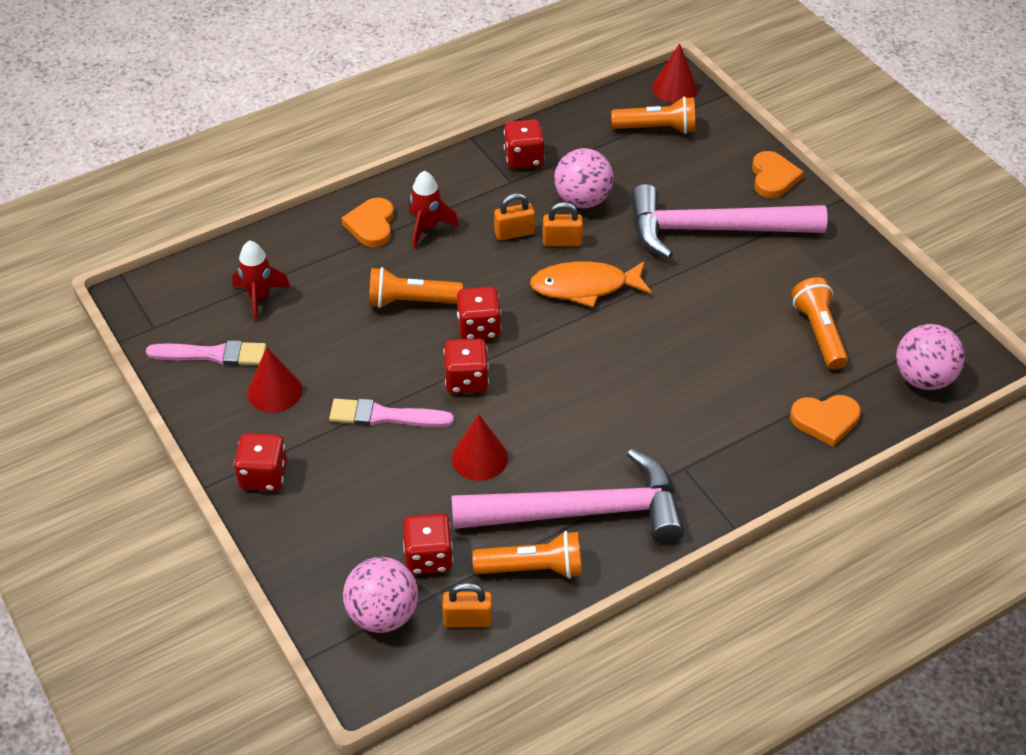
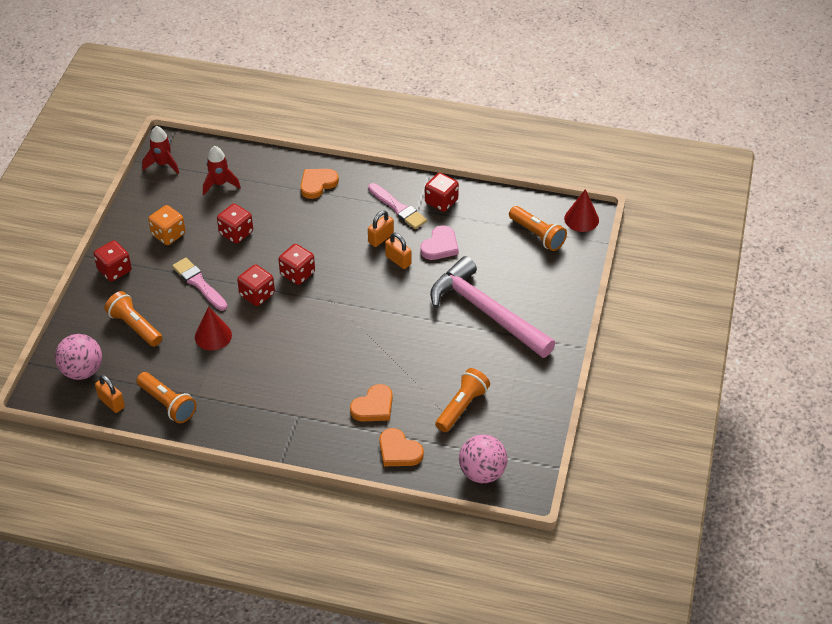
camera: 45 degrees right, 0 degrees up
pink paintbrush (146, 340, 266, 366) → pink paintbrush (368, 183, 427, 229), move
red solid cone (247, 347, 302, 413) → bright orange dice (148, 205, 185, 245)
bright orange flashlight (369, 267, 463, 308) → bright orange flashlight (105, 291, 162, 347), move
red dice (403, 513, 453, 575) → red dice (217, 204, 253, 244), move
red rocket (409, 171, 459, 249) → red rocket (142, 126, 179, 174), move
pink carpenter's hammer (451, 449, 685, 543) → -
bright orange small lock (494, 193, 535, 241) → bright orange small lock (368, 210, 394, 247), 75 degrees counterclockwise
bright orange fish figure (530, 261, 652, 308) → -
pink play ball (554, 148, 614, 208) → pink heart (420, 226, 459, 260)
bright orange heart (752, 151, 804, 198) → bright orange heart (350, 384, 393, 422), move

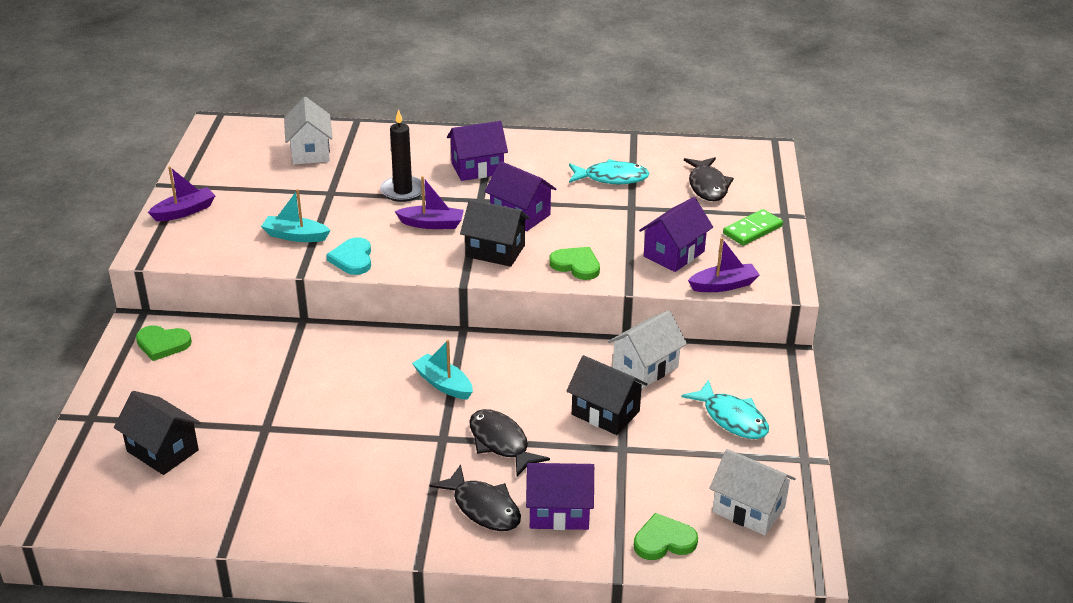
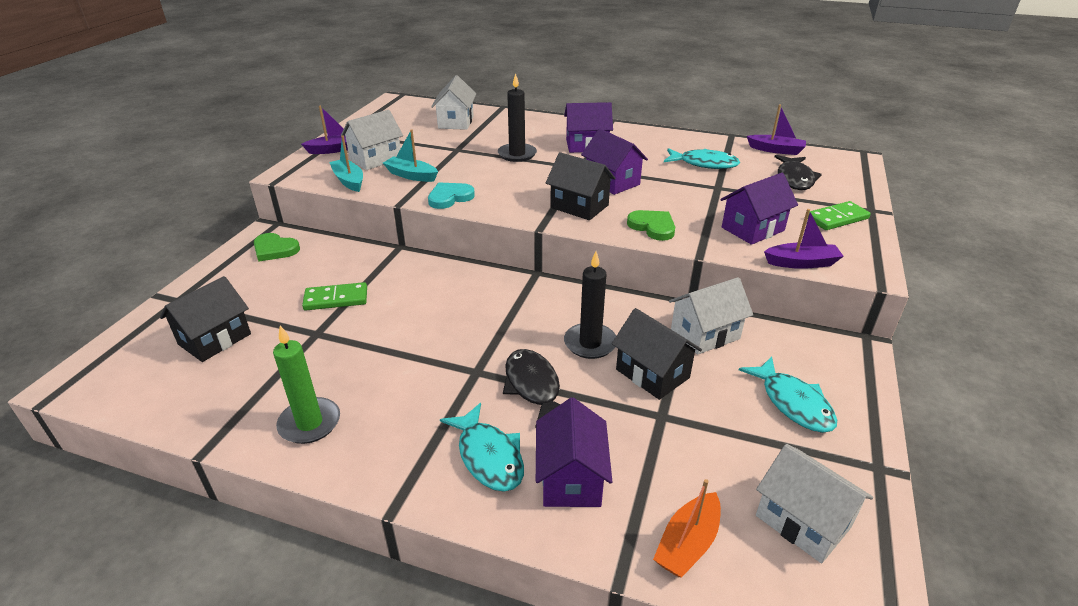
camera: 15 degrees right, 0 degrees up
jet-black house (114, 391, 201, 475) → jet-black house (160, 276, 251, 362), 75 degrees clockwise
teal heart (326, 237, 371, 275) → teal heart (428, 183, 475, 209), 45 degrees clockwise
purple sailboat (395, 176, 464, 229) → purple sailboat (747, 104, 806, 155), move
teal sailboat (412, 339, 473, 400) → teal sailboat (329, 136, 363, 192), move
jet-black fish figure (430, 464, 521, 531) → teal fish figure (440, 403, 524, 492)
purple house (526, 463, 594, 530) → purple house (536, 398, 612, 507), 75 degrees clockwise
emerald heart (634, 513, 698, 560) → bright orange sailboat (653, 479, 721, 577)
- → emerald wax candle (273, 326, 340, 444)
- → emerald domino (302, 282, 367, 310)
- → white house (341, 110, 403, 170)
- → jet-black wax candle (564, 251, 616, 359)

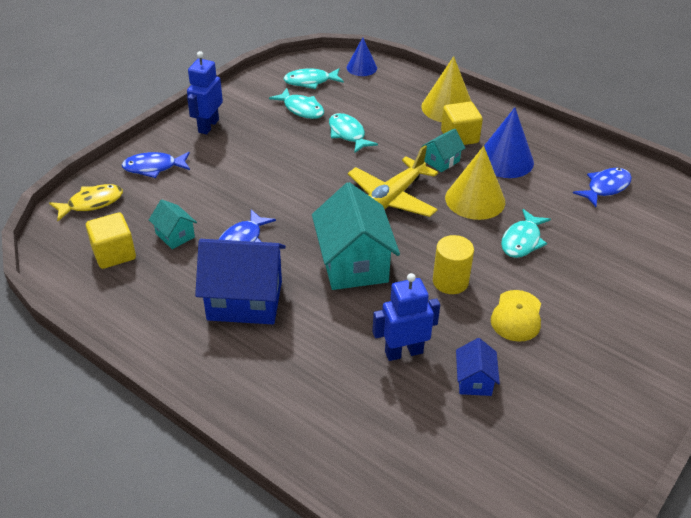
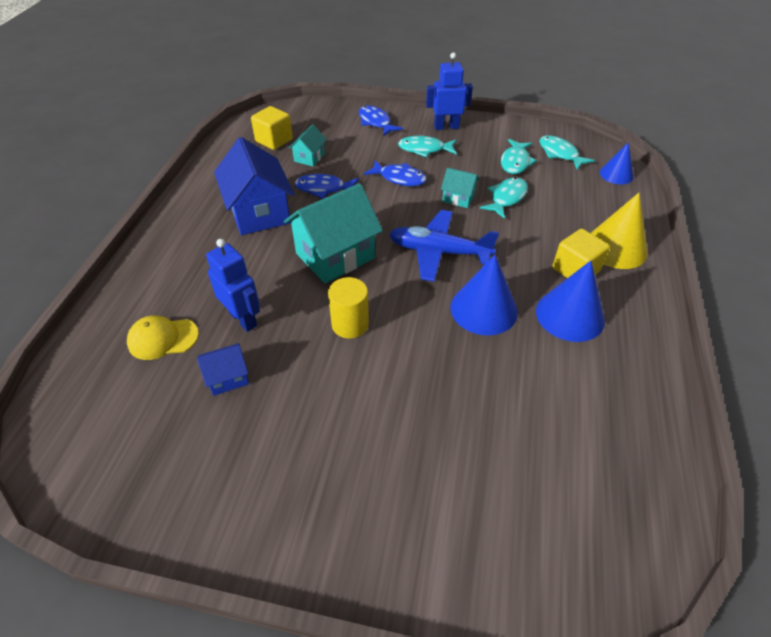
camera: 65 degrees right, 5 degrees up
yellow fish figure (49, 184, 123, 221) → -
yellow aeroplane (348, 145, 438, 217) → blue aeroplane (389, 210, 499, 282)
teal house (421, 129, 465, 172) → teal house (441, 168, 479, 208), move
yellow solid cone (445, 146, 505, 220) → blue solid cone (451, 255, 518, 336)
yellow baseball cap (491, 290, 541, 342) → yellow baseball cap (127, 316, 199, 360), move
teal fish figure (501, 209, 551, 258) → teal fish figure (398, 136, 457, 157), move
blue fish figure (573, 168, 632, 207) → blue fish figure (364, 160, 427, 186), move

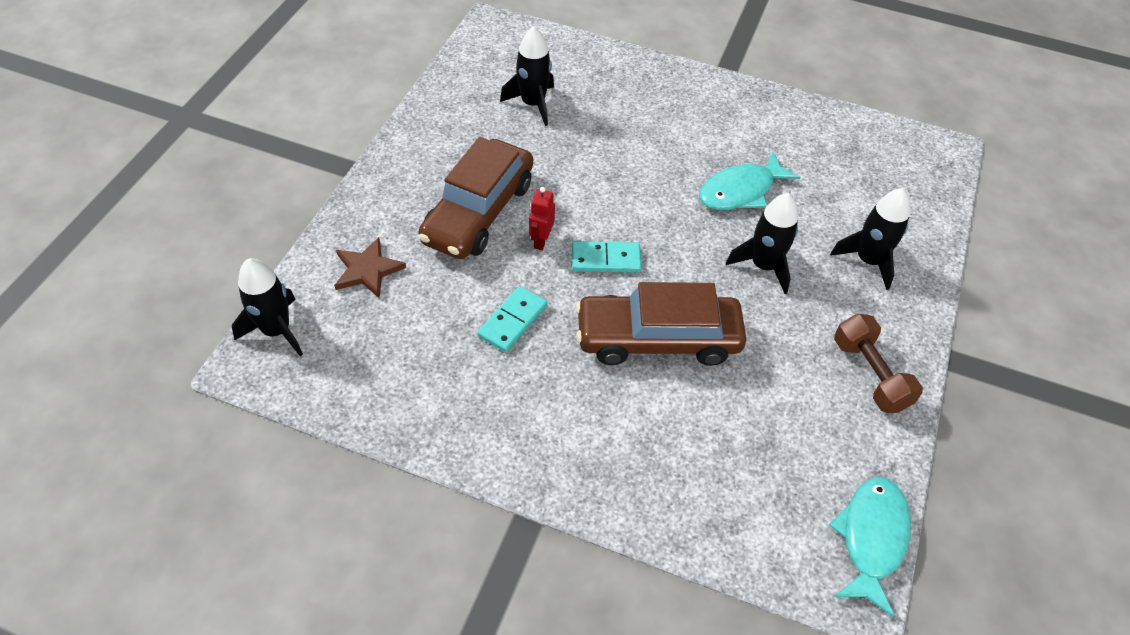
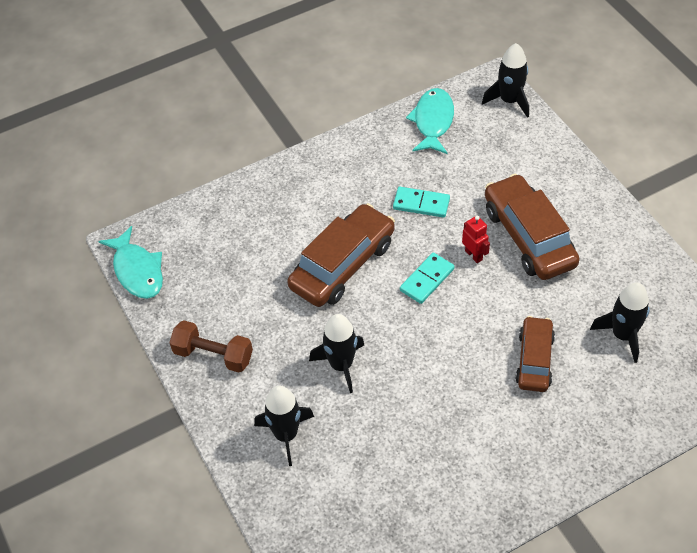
camera: 135 degrees right, 0 degrees up
russet star (334, 237, 406, 298) → -
teal domino (478, 286, 547, 353) → teal domino (393, 187, 450, 218), 60 degrees counterclockwise
teal fish figure (699, 151, 801, 210) → teal fish figure (406, 88, 454, 154), move
- → russet automobile (515, 316, 555, 392)

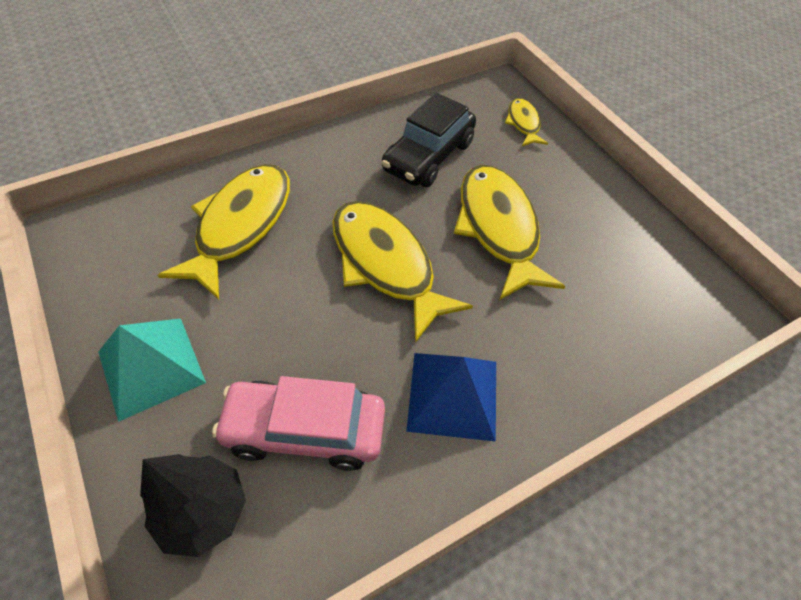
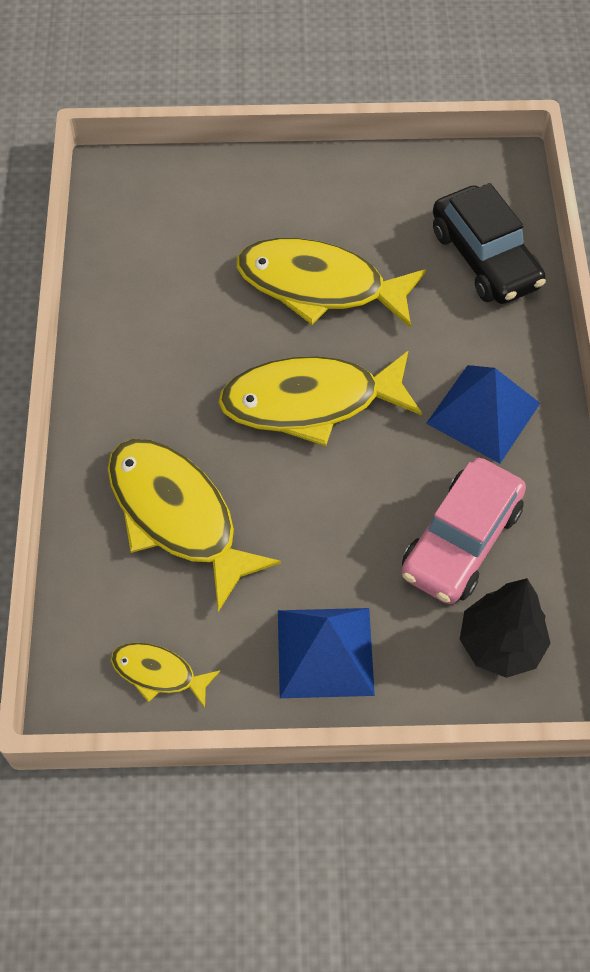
camera: 60 degrees left, 5 degrees up
teal pyramid shape (98, 319, 206, 422) → blue pyramid shape (278, 608, 375, 698)
jet-black automobile (381, 93, 476, 187) → jet-black automobile (433, 183, 546, 304), move
yellow fish figure (505, 98, 548, 146) → yellow fish figure (111, 643, 220, 708), move

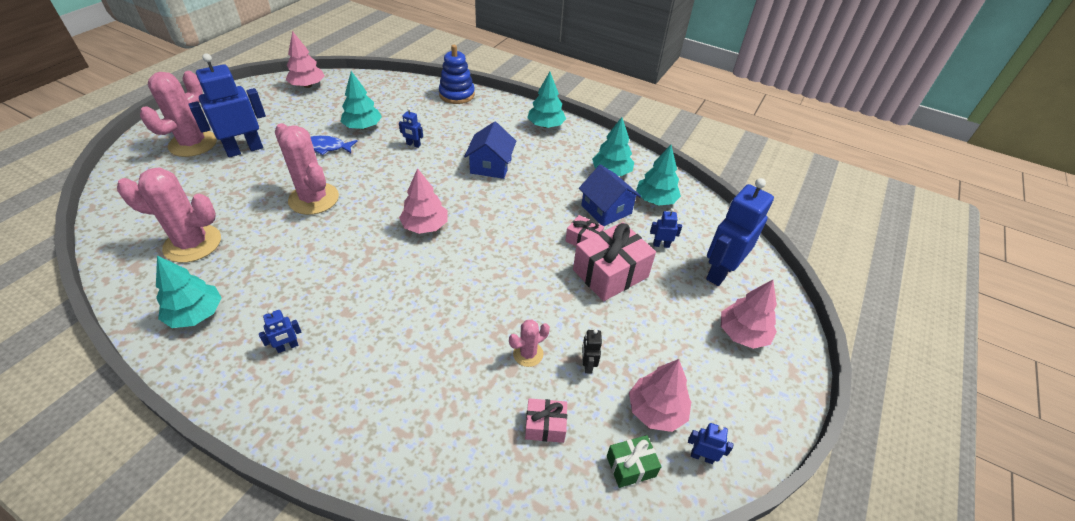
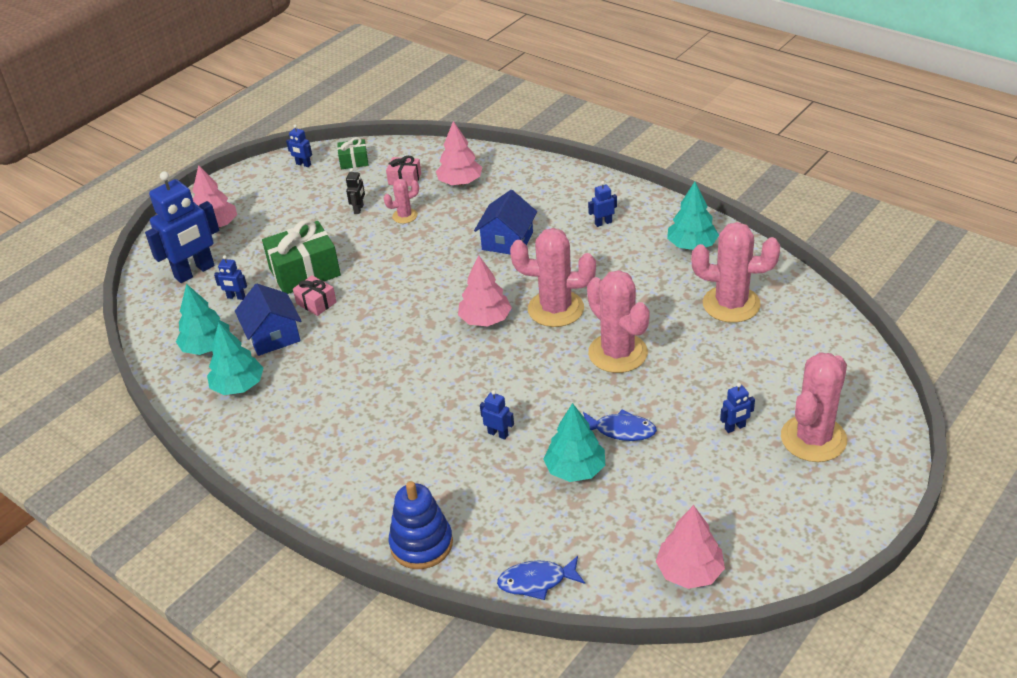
camera: 165 degrees left, 5 degrees down
blue robot (189, 53, 266, 157) → blue robot (720, 383, 755, 433), x0.43
blue house (464, 121, 516, 179) → blue house (474, 190, 537, 255), move
teal toy tree (527, 72, 566, 128) → -
pink present (573, 222, 656, 301) → emerald present (262, 219, 341, 294)
pink toy tree (629, 359, 691, 432) → pink toy tree (436, 121, 482, 185), move
- → blue fish figure (497, 556, 585, 600)
- → pink prickly plant (510, 228, 596, 327)

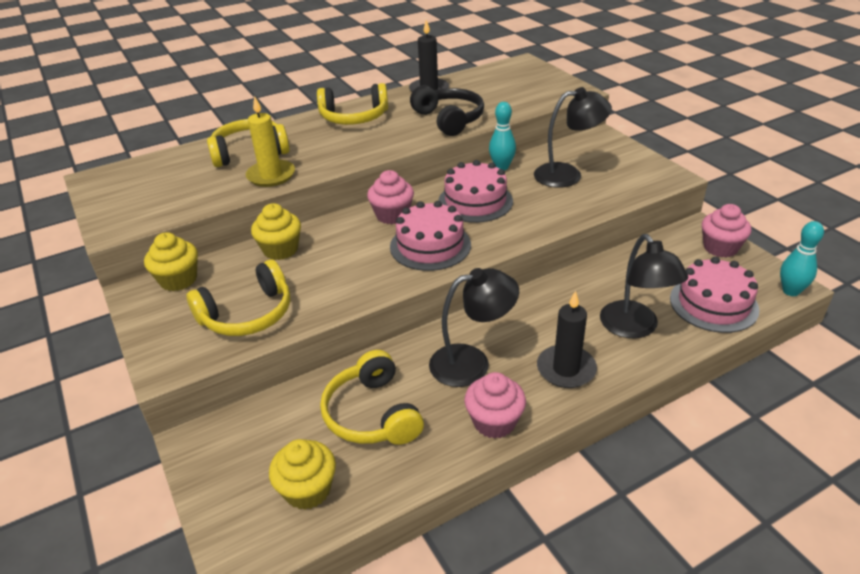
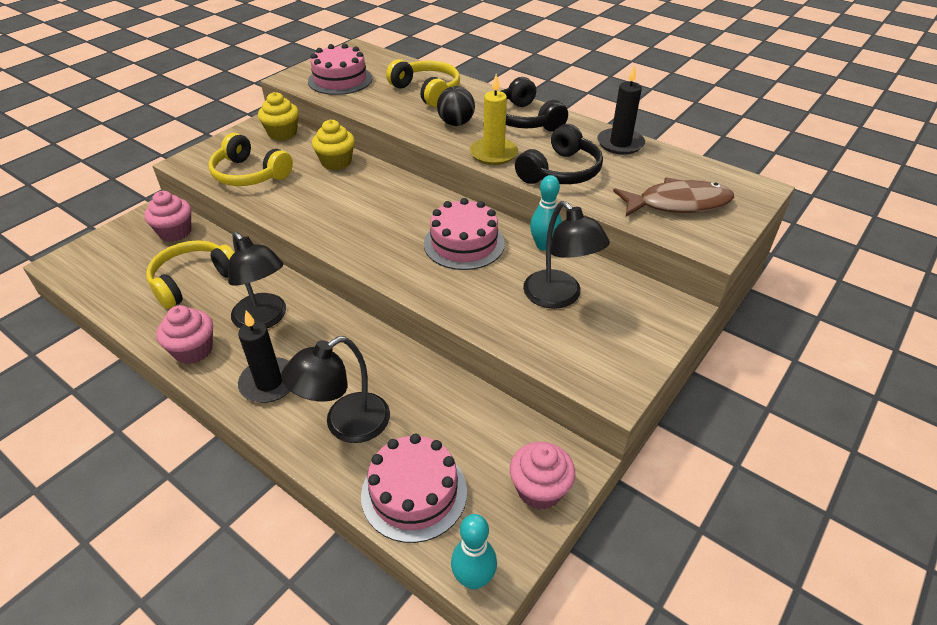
camera: 65 degrees right, 5 degrees up
yellow wax candle (246, 96, 295, 187) → yellow wax candle (470, 74, 518, 165), move
yellow fairy cake (269, 439, 336, 510) → -
yellow headset (317, 83, 388, 125) → jet-black headset (501, 77, 568, 132)
pink fairy cake (367, 170, 414, 224) → pink fairy cake (144, 191, 191, 242), move
pink layer cake (390, 201, 471, 271) → pink layer cake (308, 44, 372, 95), move
- → jet-black play ball (437, 86, 475, 126)
- → russet fish figure (613, 177, 734, 217)

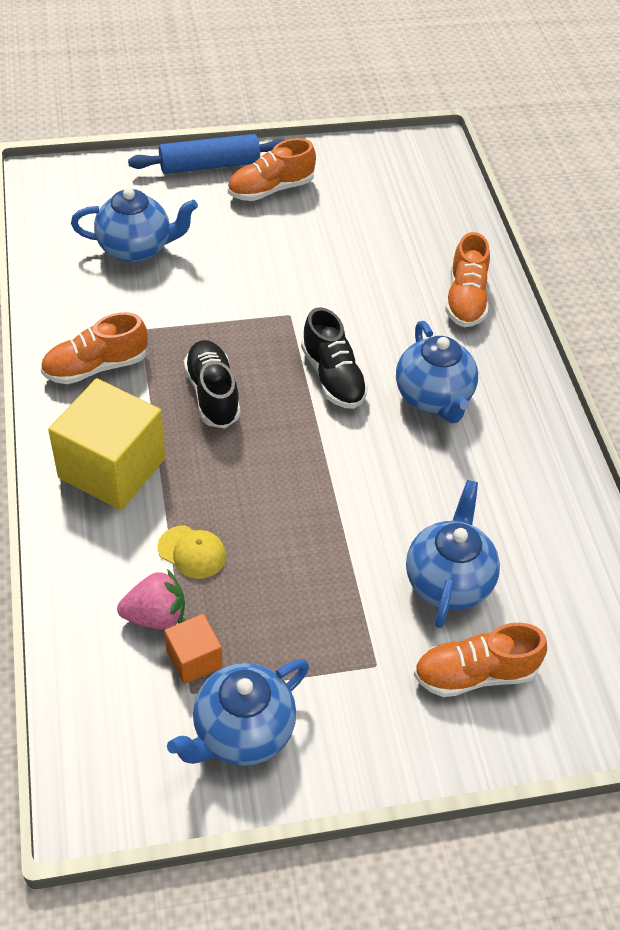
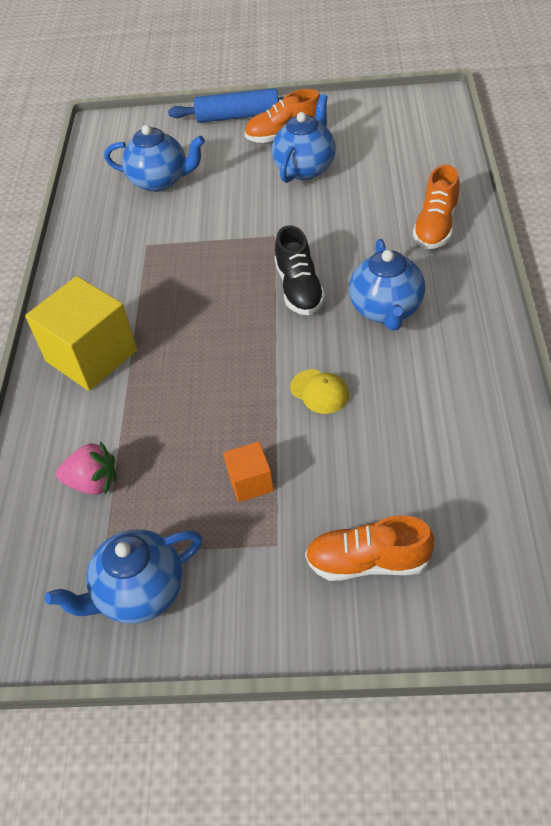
camera: 20 degrees right, 0 degrees up
bright orange sneaker (41, 312, 148, 384) → -
yellow baseball cap (157, 525, 226, 579) → yellow baseball cap (290, 369, 349, 414), move
bright orange solid cube (164, 614, 222, 684) → bright orange solid cube (223, 441, 274, 502), move
jet-black sneaker (184, 340, 241, 428) → -
blue teapot (406, 480, 500, 628) → blue teapot (272, 94, 336, 183), move

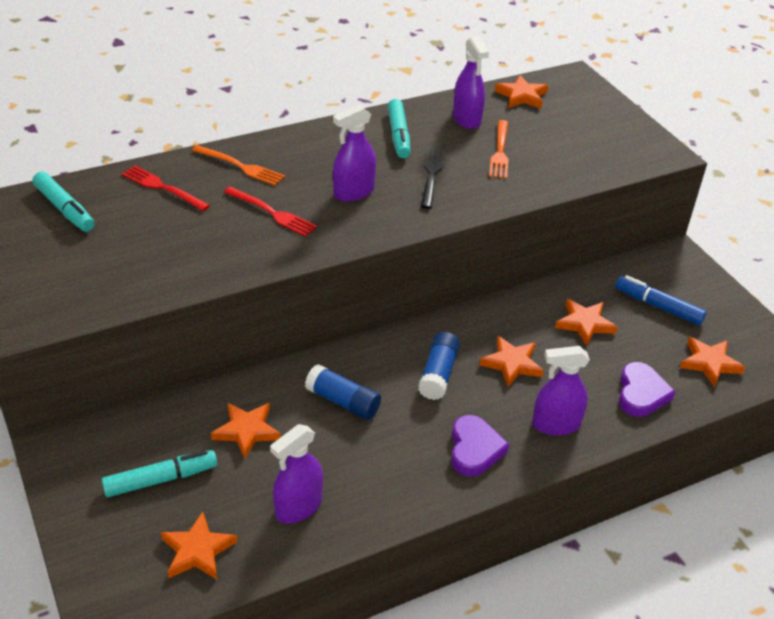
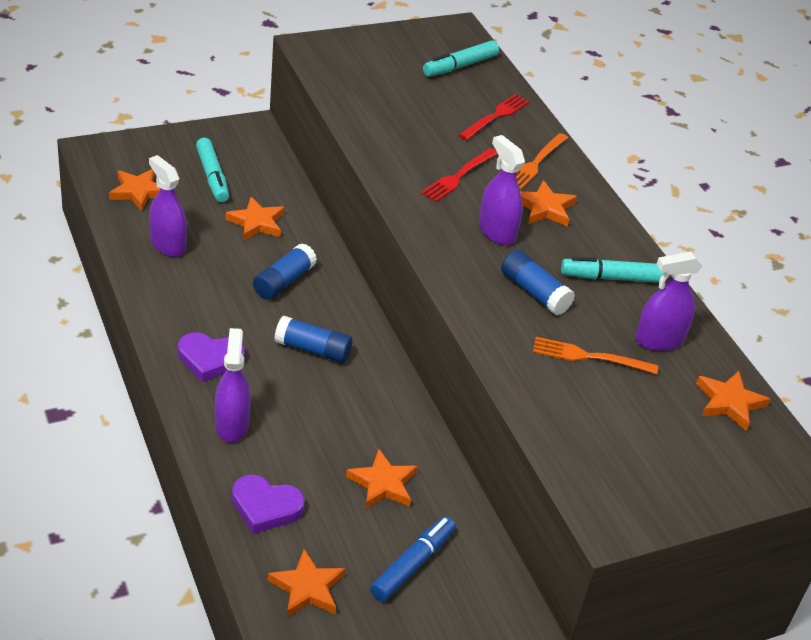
camera: 90 degrees right, 0 degrees up
jet-black fork (420, 148, 445, 209) → blue glue stick (501, 250, 575, 315)
bright orange star (479, 336, 544, 387) → bright orange star (520, 180, 577, 227), move

